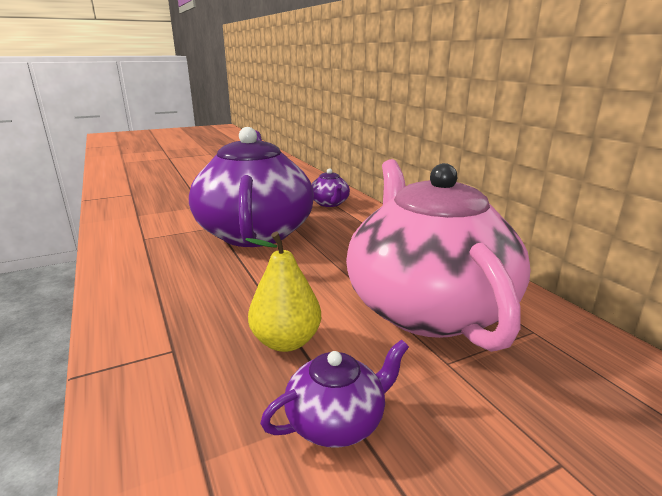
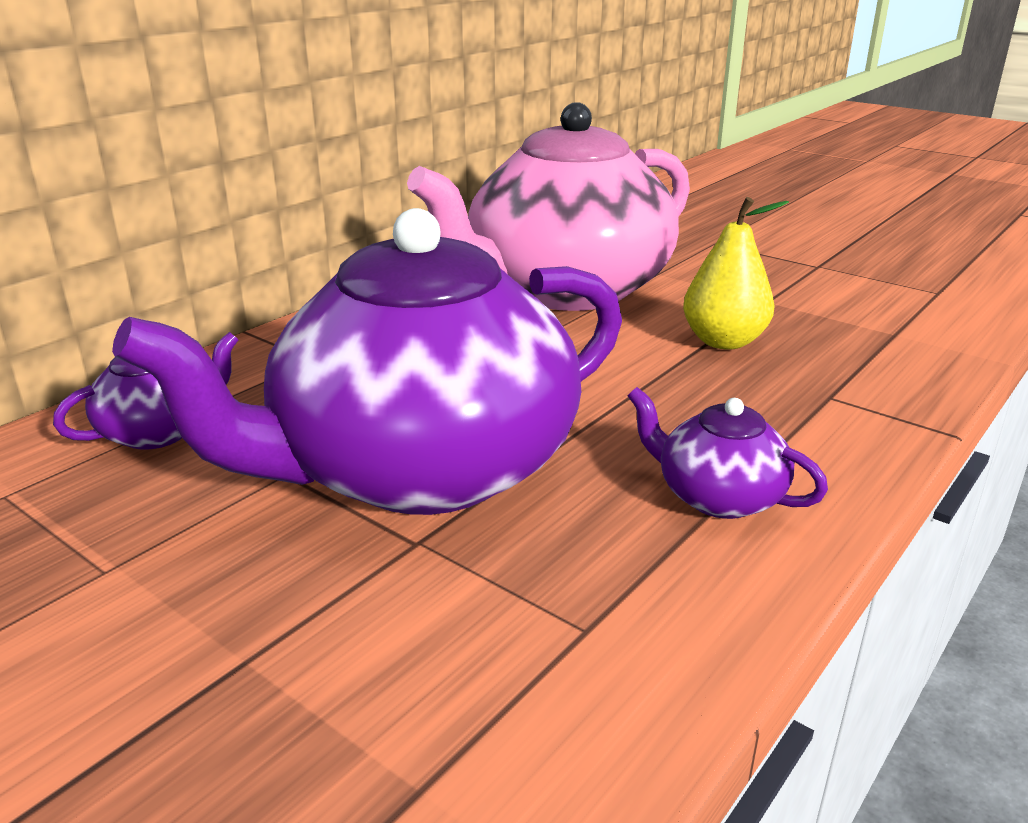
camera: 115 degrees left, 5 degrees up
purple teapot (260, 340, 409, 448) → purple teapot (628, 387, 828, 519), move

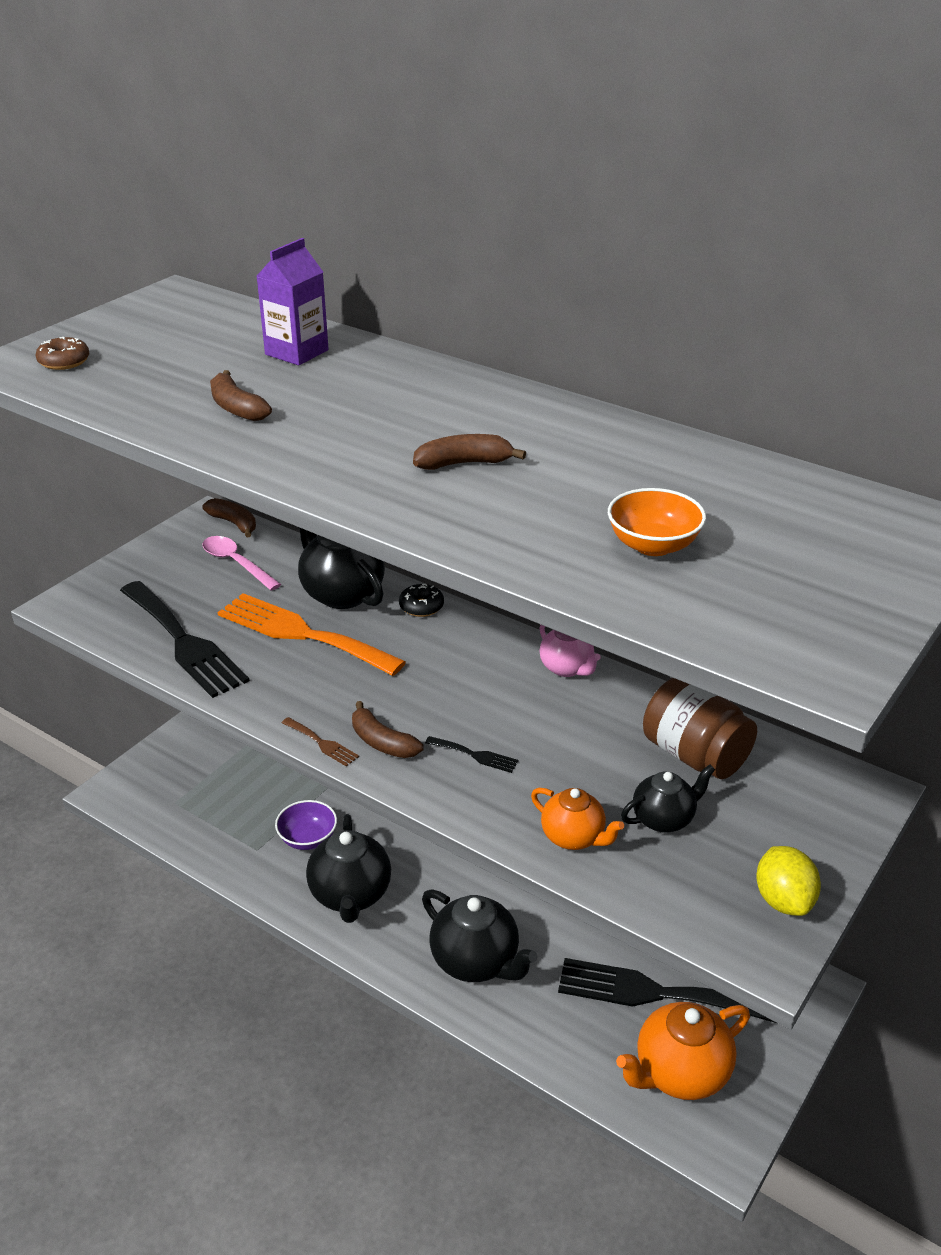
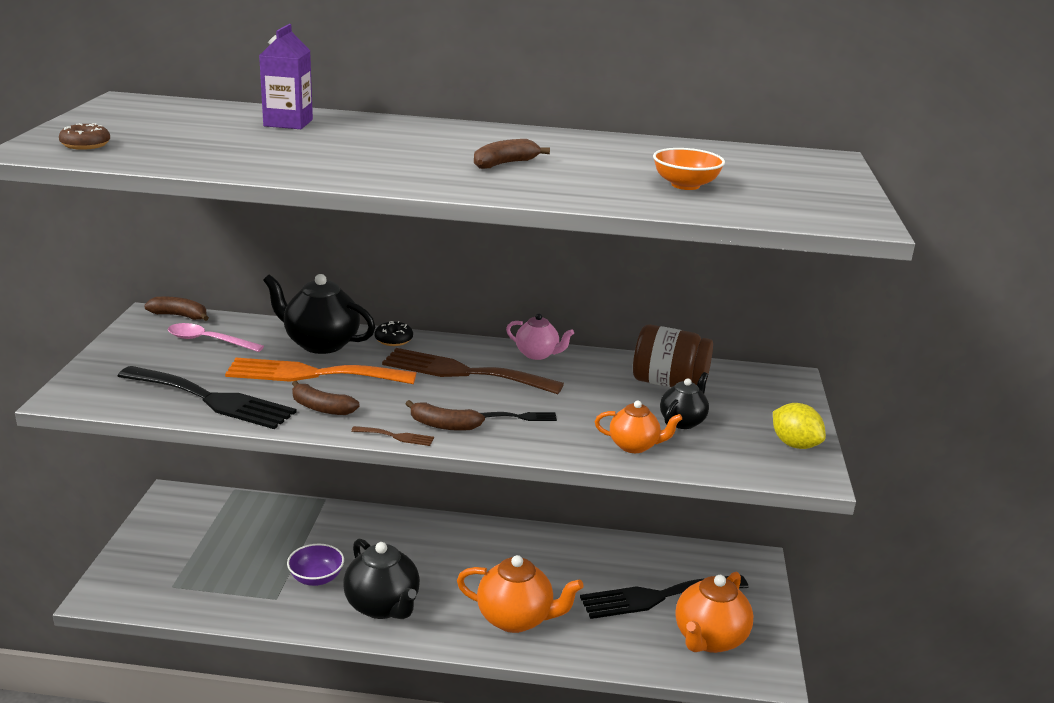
camera: 30 degrees left, 10 degrees down
russet banana (210, 370, 272, 421) → russet banana (292, 381, 360, 415), move
jet-black teapot (422, 889, 537, 982) → bright orange teapot (457, 555, 584, 633)
- → russet fork (382, 348, 564, 394)

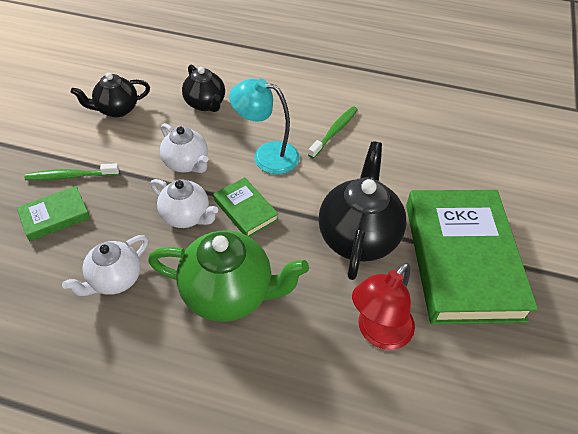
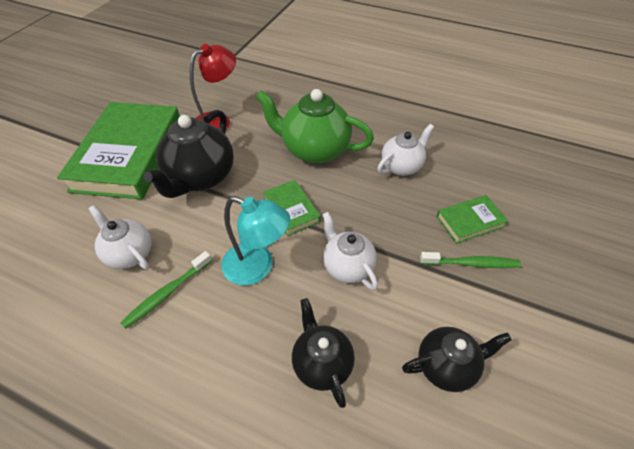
camera: 170 degrees left, 0 degrees up
white teapot (150, 179, 218, 228) → white teapot (88, 205, 152, 270), move

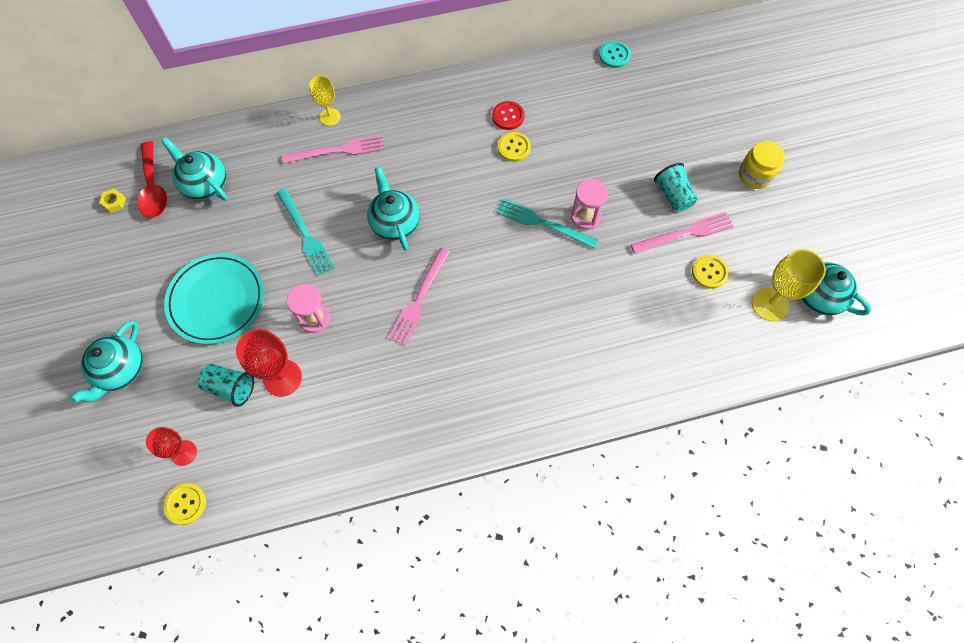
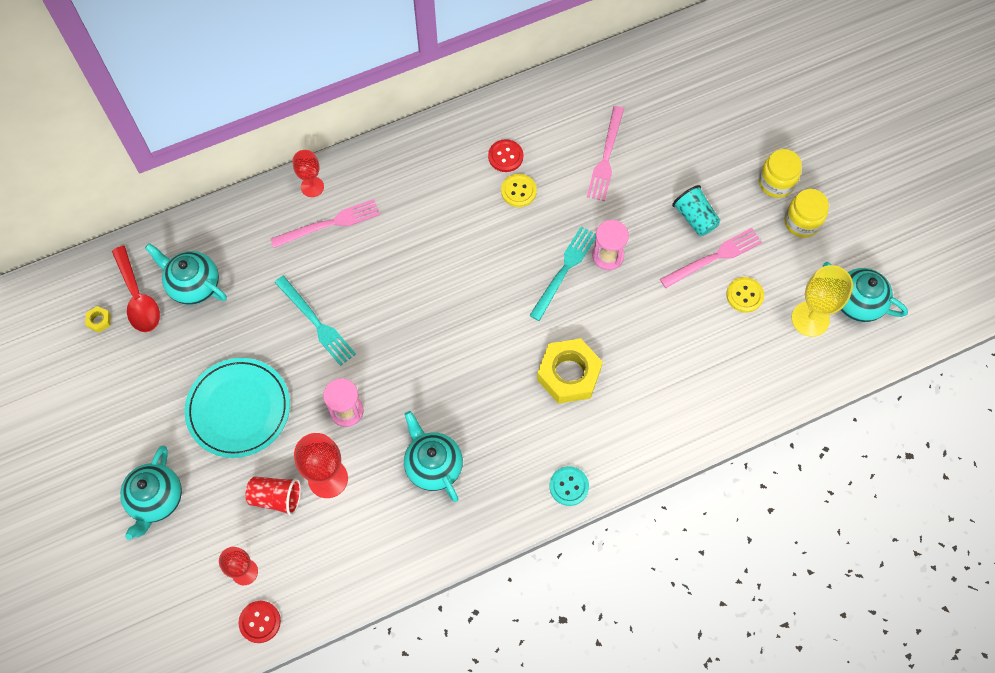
camera: 10 degrees left, 0 degrees up
yellow shirt button (164, 483, 206, 525) → red shirt button (238, 601, 281, 643)
teal beaker (198, 364, 254, 407) → red beaker (245, 476, 301, 516)
yellow chalice (309, 76, 341, 126) → red chalice (293, 150, 324, 197)
teal teapot (367, 167, 420, 251) → teal teapot (404, 411, 463, 502), move
pink fork (388, 248, 450, 346) → pink fork (587, 106, 624, 201), move
teal fork (496, 198, 598, 249) → teal fork (529, 226, 596, 321), 105 degrees clockwise
teal shirt button (599, 41, 631, 68) → teal shirt button (549, 466, 589, 506), move
- → yellow nut (537, 338, 603, 404)
- → yellow preserve jar (784, 189, 829, 238)

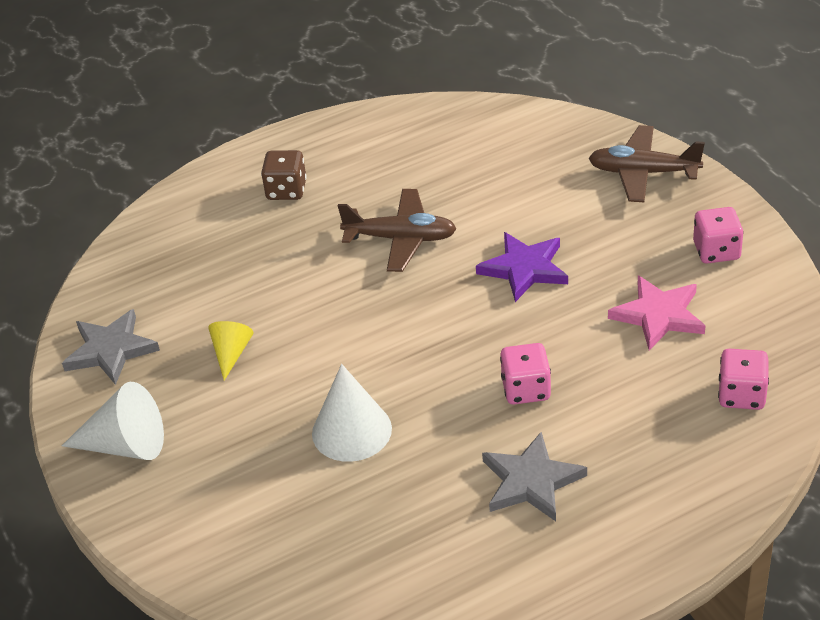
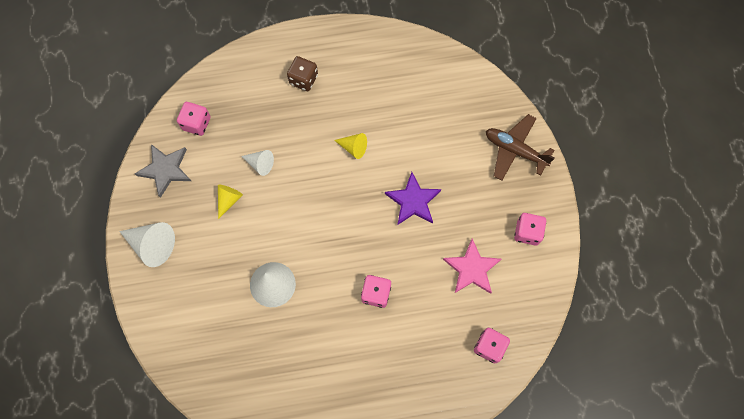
camera: 15 degrees right, 30 degrees up
russet aeroplane (338, 189, 457, 272) → yellow solid cone (334, 133, 367, 159)
gray star (482, 432, 587, 521) → -
- → pink dice (177, 102, 210, 136)
- → white solid cone (241, 150, 274, 176)

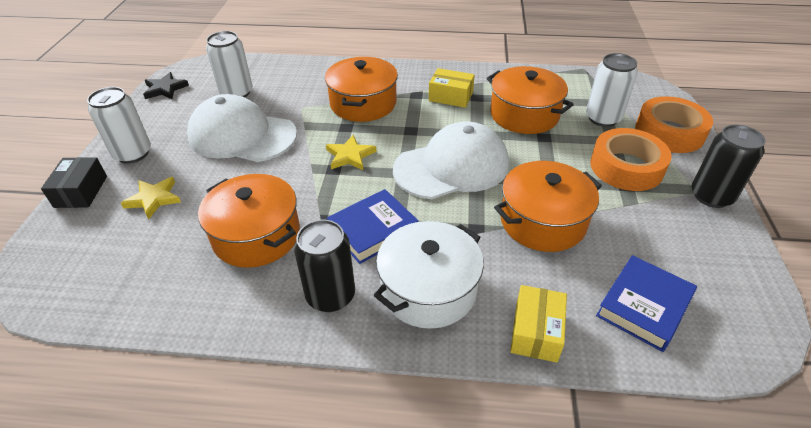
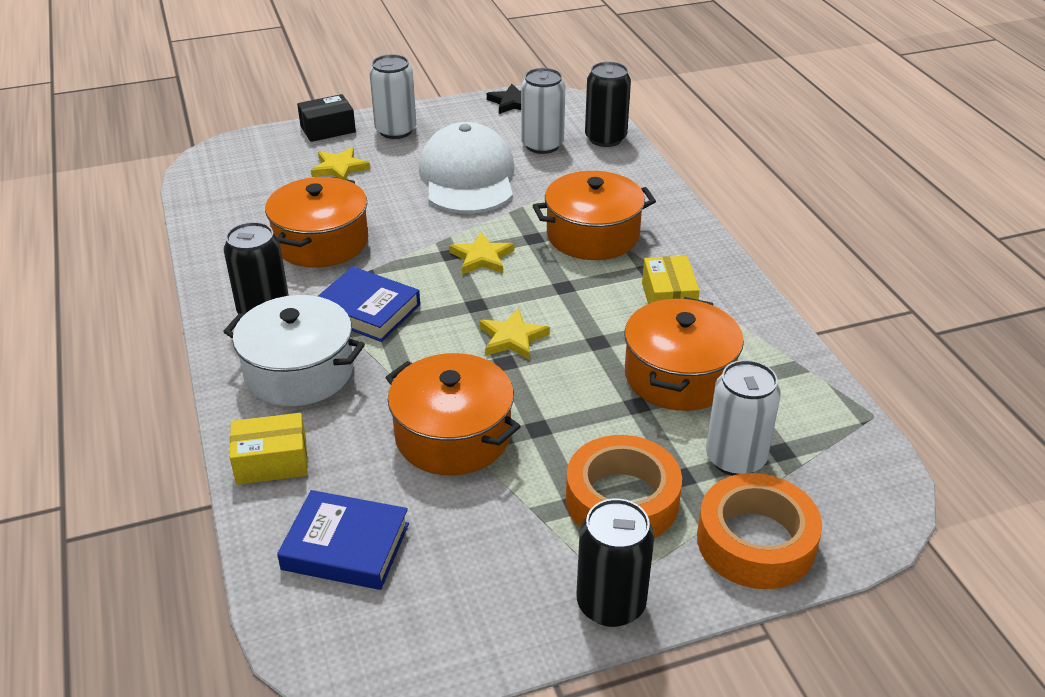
camera: 65 degrees right, 5 degrees down
white baseball cap (393, 121, 509, 199) → yellow star (479, 308, 550, 360)
- → jet-black tin (585, 62, 631, 147)

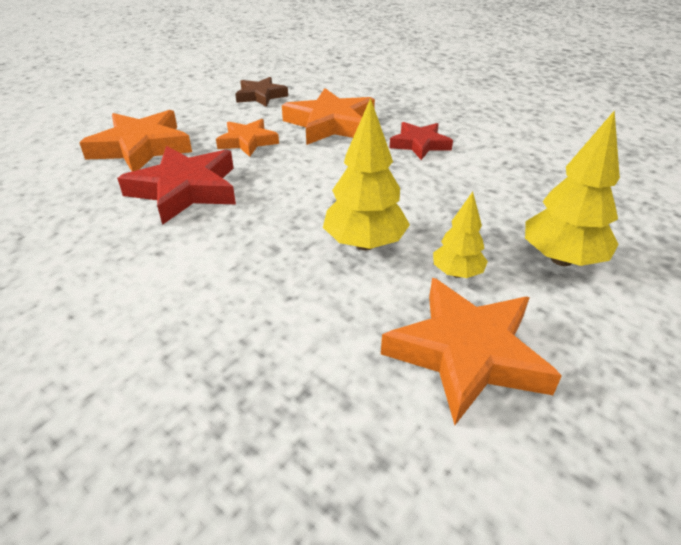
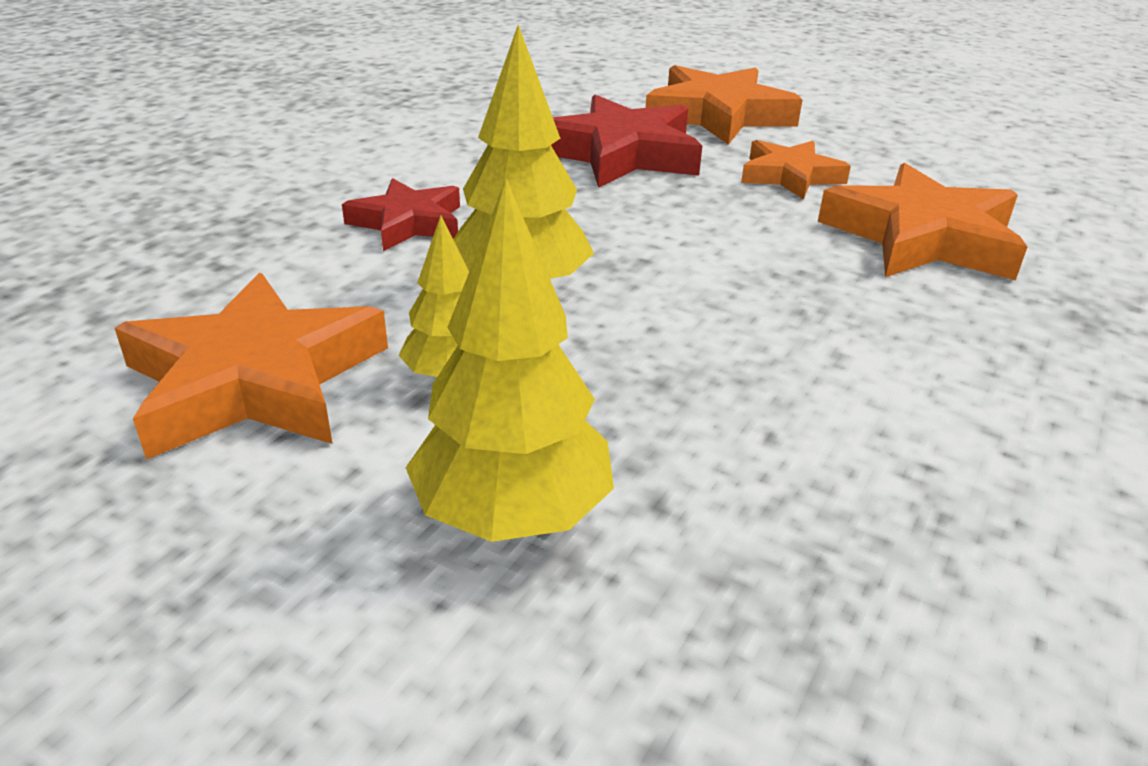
camera: 80 degrees right, 5 degrees down
russet star (235, 77, 288, 107) → -
red star (389, 122, 453, 160) → red star (342, 178, 460, 251), move

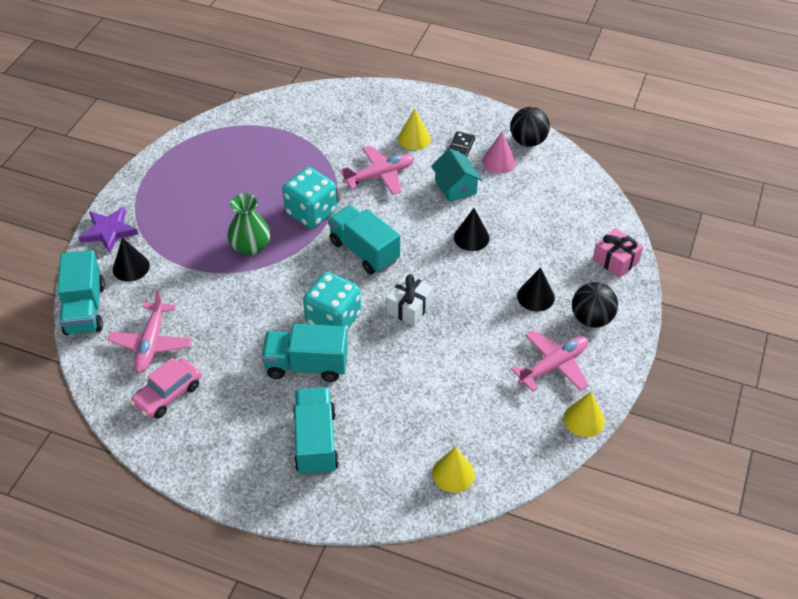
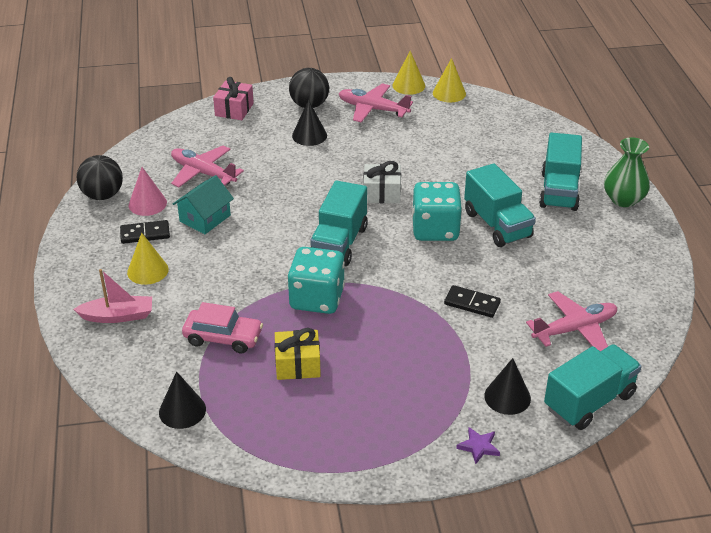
camera: 120 degrees left, 10 degrees down
purple star (78, 206, 138, 253) → purple star (456, 427, 500, 464), x0.56
pink automobile (130, 358, 201, 418) → pink automobile (182, 302, 263, 353), move
emerald flower vase (227, 193, 271, 256) → emerald flower vase (604, 137, 650, 207), move
teal toy truck (293, 387, 339, 476) → teal toy truck (539, 132, 582, 211), 45 degrees counterclockwise
pink aeroplane (340, 145, 414, 195) → pink aeroplane (171, 146, 244, 187), move
yellow solid cone (432, 447, 475, 493) → yellow solid cone (433, 58, 466, 102), move
jet-black solid cone (454, 208, 490, 251) → jet-black solid cone (159, 371, 206, 429), move
- → pink sailboat (73, 269, 152, 323)
- → yellow present (274, 328, 321, 380)
- → jet-black domino (444, 285, 501, 318)

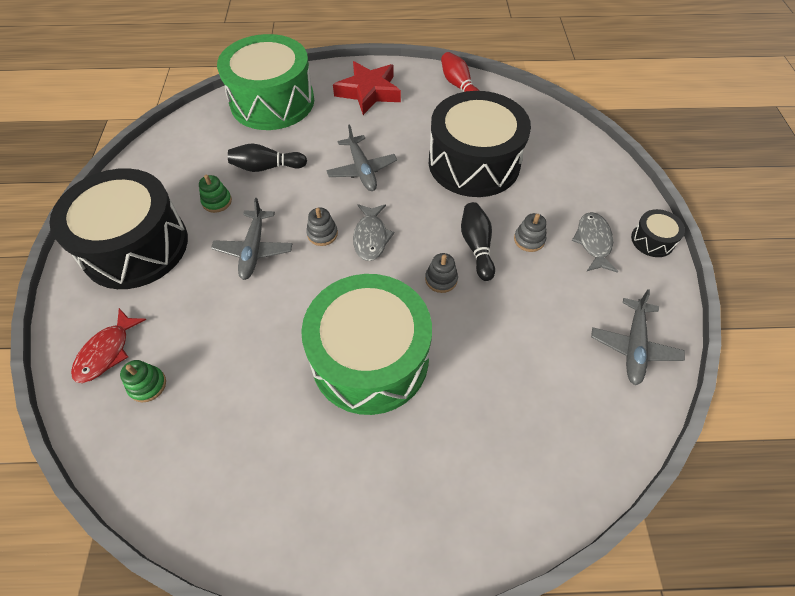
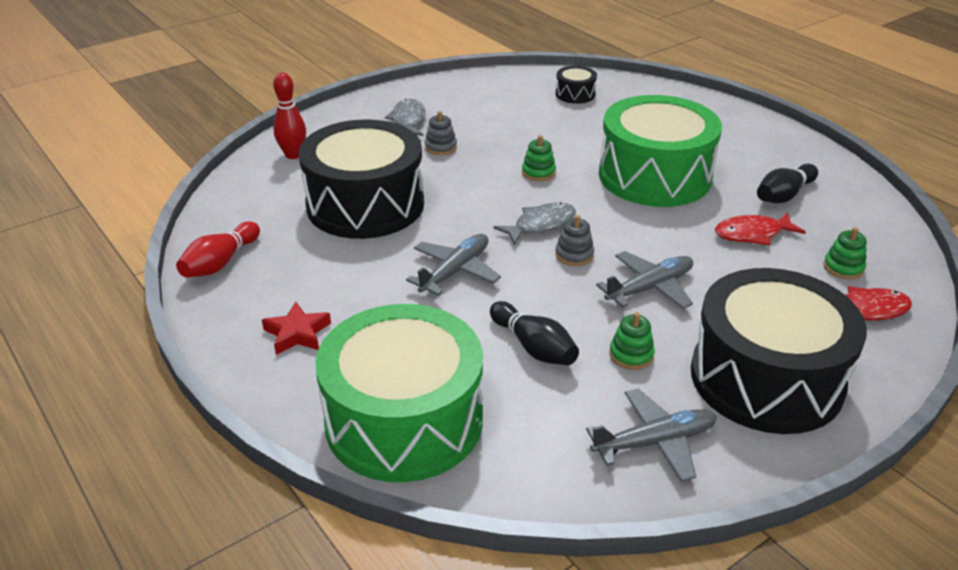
camera: 125 degrees left, 20 degrees down
red star (333, 61, 401, 115) → red star (262, 302, 331, 355), x0.59
gray stacking rings (425, 253, 458, 293) → emerald stacking rings (522, 135, 556, 181)
jet-black bowling pin (461, 202, 495, 281) → jet-black bowling pin (757, 164, 818, 203), move
gray fish figure (572, 212, 618, 273) → gray fish figure (385, 99, 426, 136), 120 degrees clockwise
gray aeroplane (591, 289, 685, 386) → gray aeroplane (586, 389, 717, 482), move
jet-black drum (631, 209, 685, 257) → jet-black drum (556, 66, 597, 104), move
- → red bowling pin (273, 73, 306, 159)
- → red fish figure (715, 213, 806, 246)

